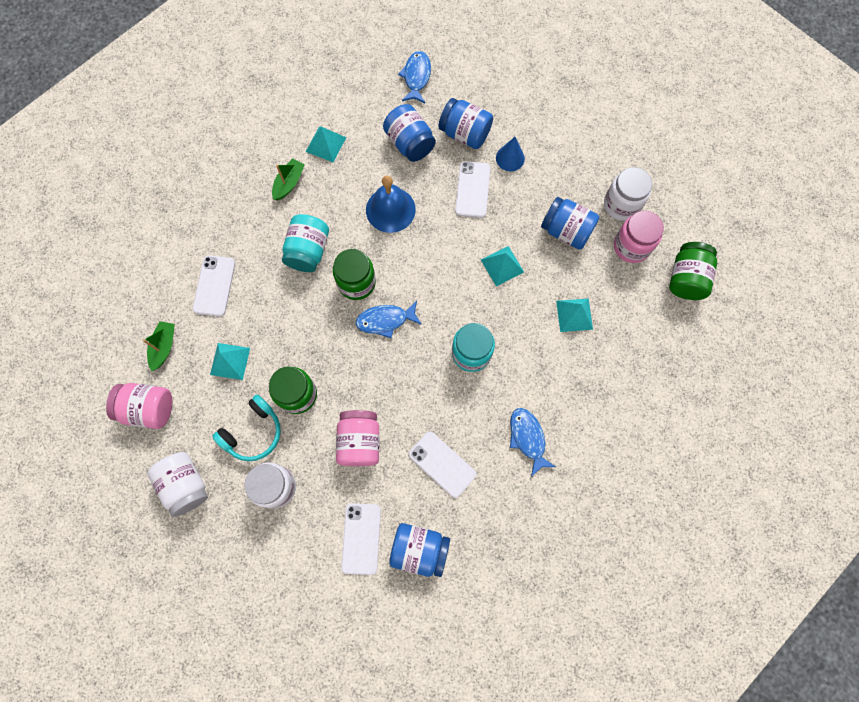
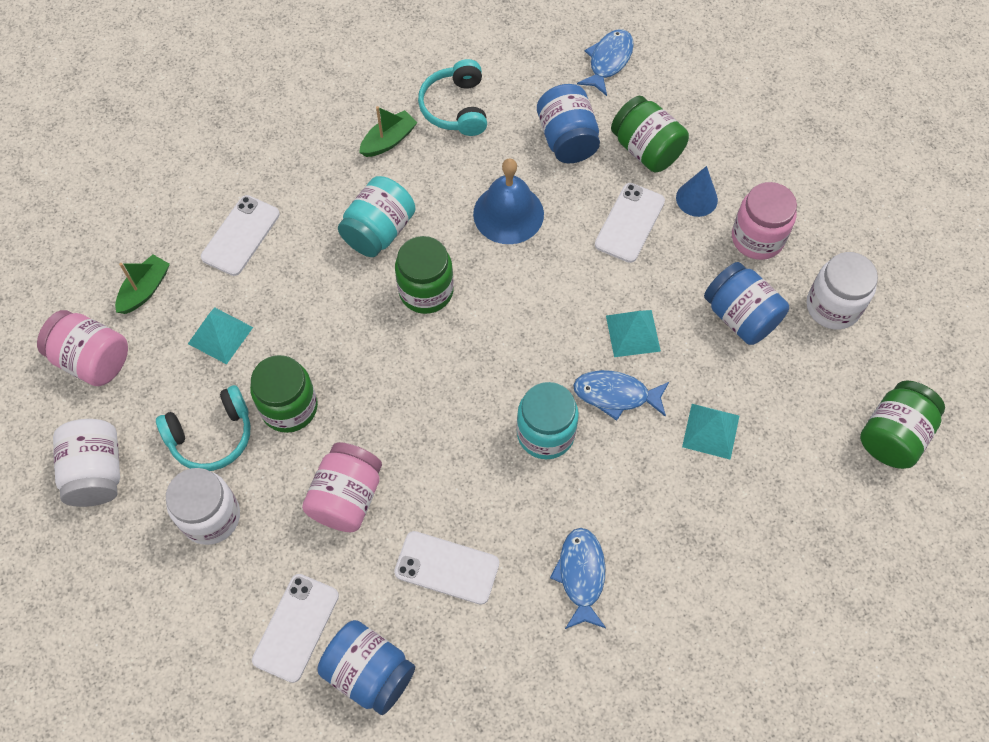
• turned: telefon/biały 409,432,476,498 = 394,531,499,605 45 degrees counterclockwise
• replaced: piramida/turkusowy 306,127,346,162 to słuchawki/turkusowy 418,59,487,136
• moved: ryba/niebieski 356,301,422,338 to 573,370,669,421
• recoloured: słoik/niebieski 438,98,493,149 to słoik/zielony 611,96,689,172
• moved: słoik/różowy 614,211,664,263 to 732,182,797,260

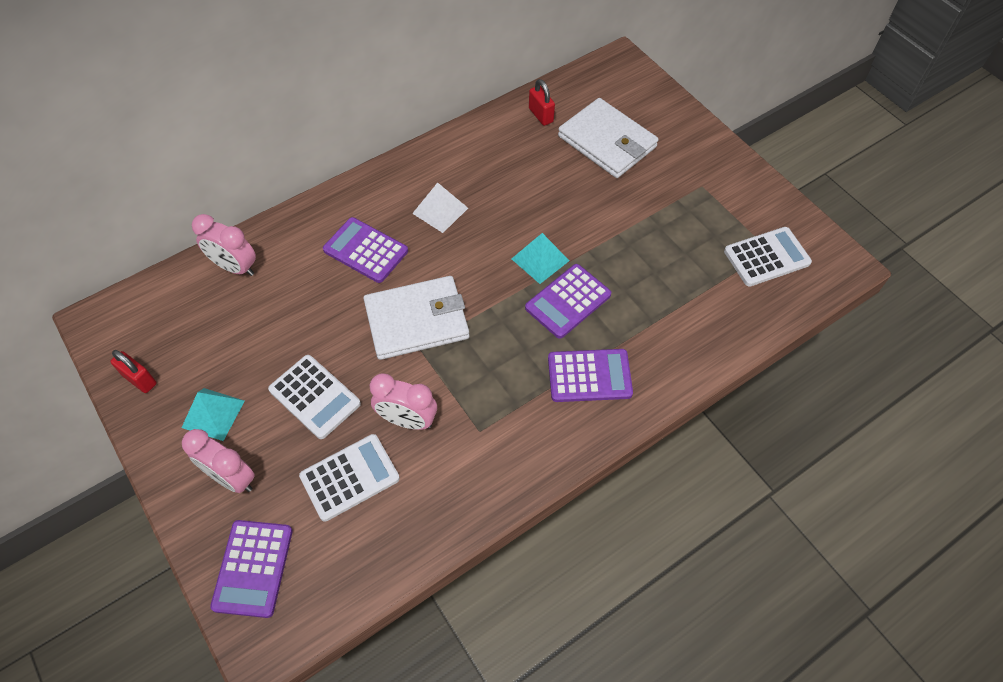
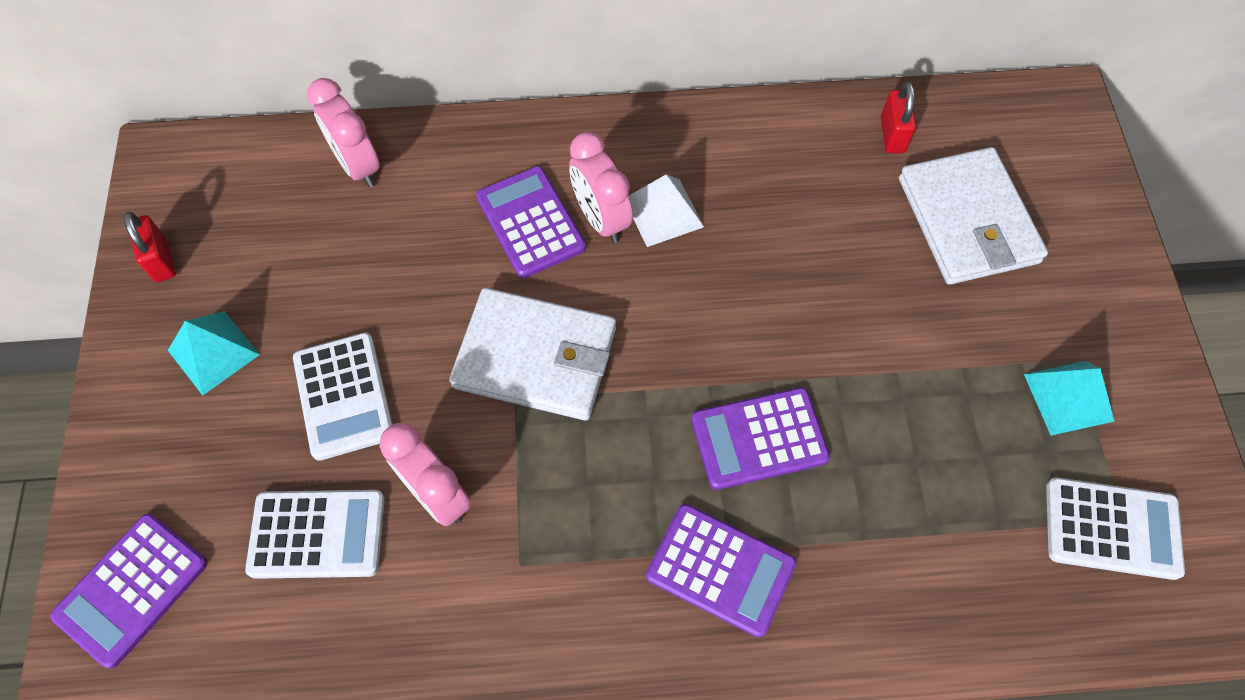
• moved: budzik/różowy 182,429,255,493 to 569,132,633,243
• moved: piramida/turkusowy 512,233,569,284 to 1024,361,1114,435

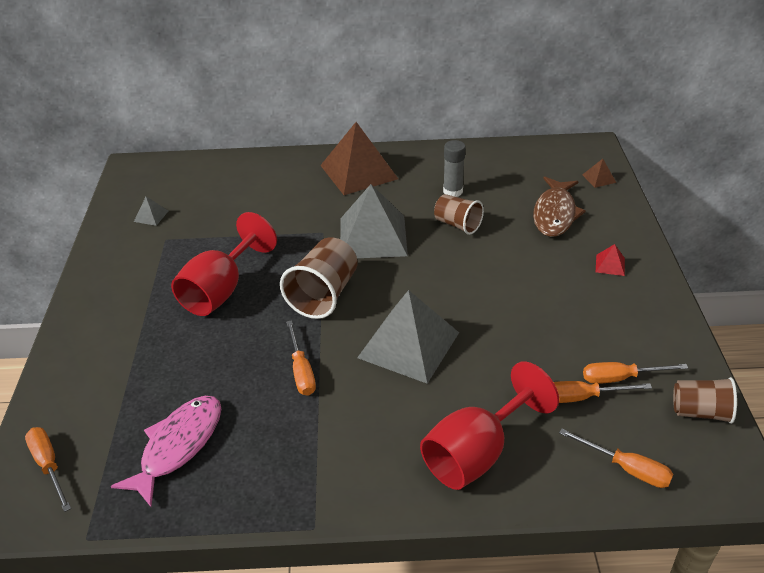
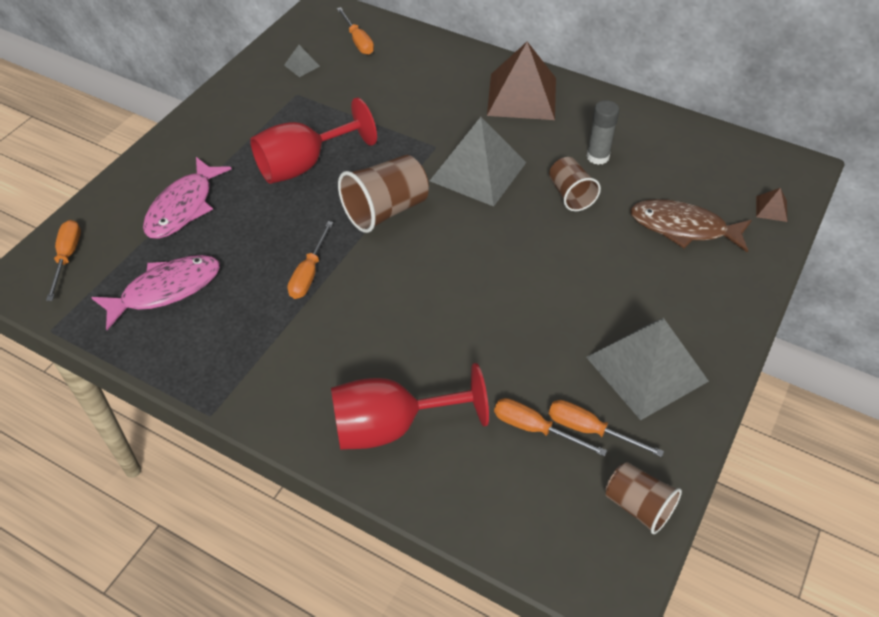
• added: ryba/różowy 143,157,231,239
• moved: śrubokręt/pomarańczowy 559,429,673,488 to 337,7,374,55
• moved: piramida/szary 357,290,459,384 to 586,318,709,420
• turned: ryba/brązowy 533,177,586,237 = 630,199,752,252 60 degrees clockwise
• removed: piramida/czerwony 596,244,625,276

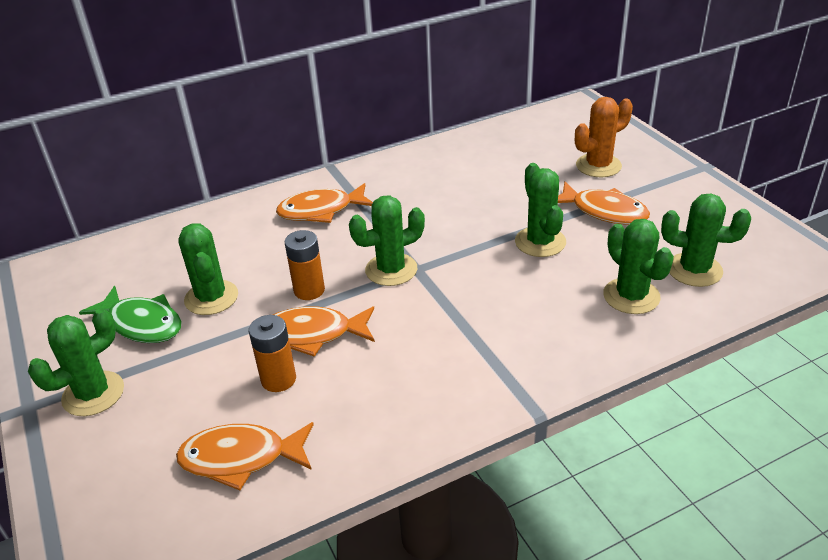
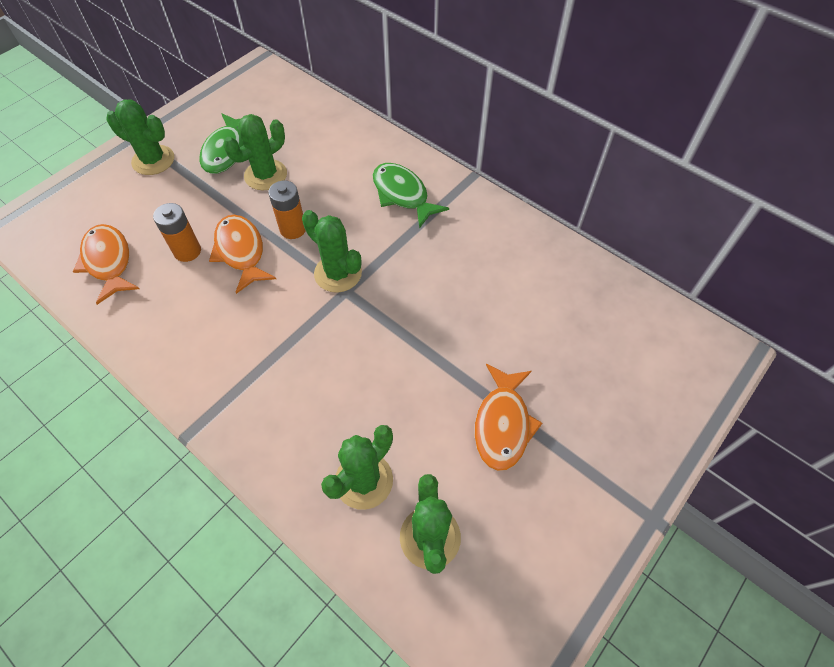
• recoloured: ryba/pomarańczowy 276,183,373,223 to ryba/zielony 373,163,449,229
• removed: kaktus/zielony 515,163,566,257
• removed: kaktus/pomarańczowy 575,97,633,177

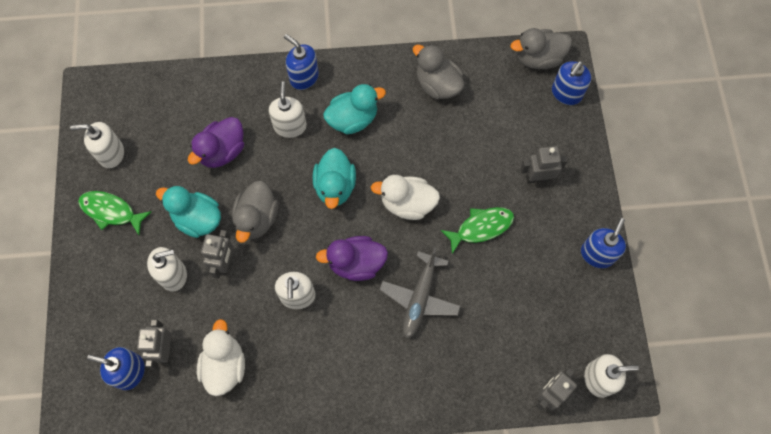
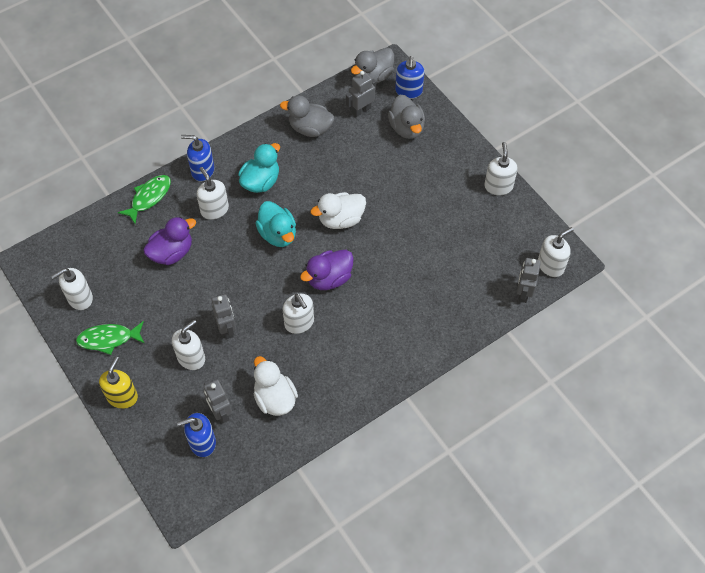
• added: dozownik mydła/żółty 99,357,138,409
• moved: ryba/zielony 440,207,514,254 to 118,175,171,224
• turned: kaczka/fioletowy 188,117,244,168 = 143,217,196,265 135 degrees counterclockwise
• moved: robot/szary 521,146,568,184 to 346,71,376,117
• moved: kaczka/szary 232,181,278,243 to 388,95,425,139
• recoloured: dozownik mydła/niebieski 581,218,626,268 to dozownik mydła/biały 484,142,518,196
• removed: kaczka/turkusowy 156,186,221,238
• removed: samolot/szary 379,248,461,338

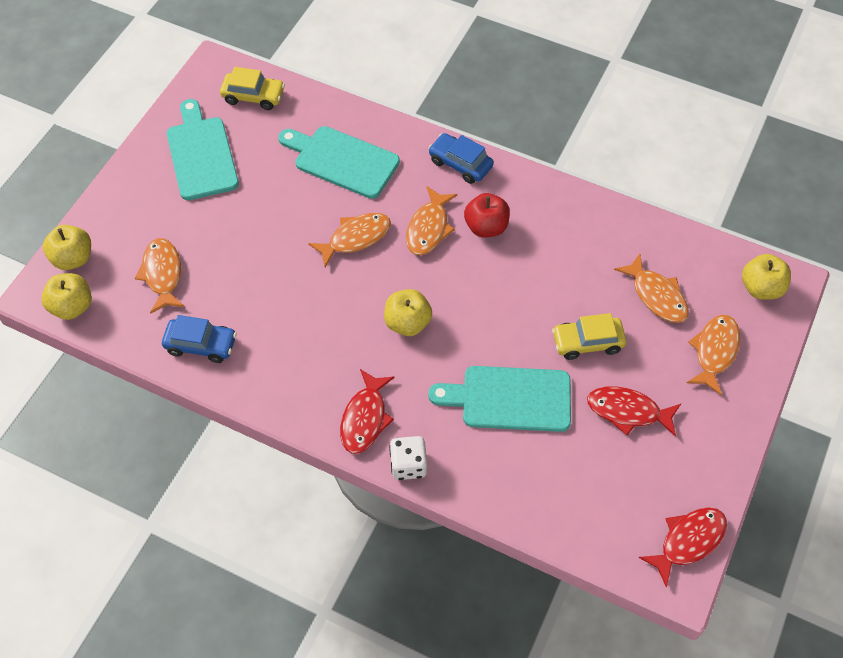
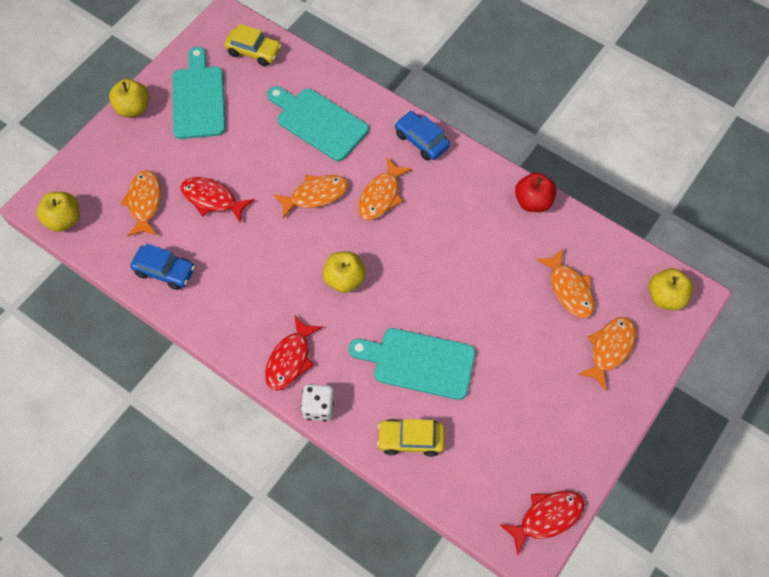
• moved: jabłko/żółty 43,225,91,270 to 109,79,149,117
• moved: ryba/czerwony 587,386,681,437 to 181,177,254,222
• moved: samochód/żółty 552,313,627,360 to 377,419,445,457
• moved: jabłko/czerwony 464,193,510,238 to 515,172,557,212

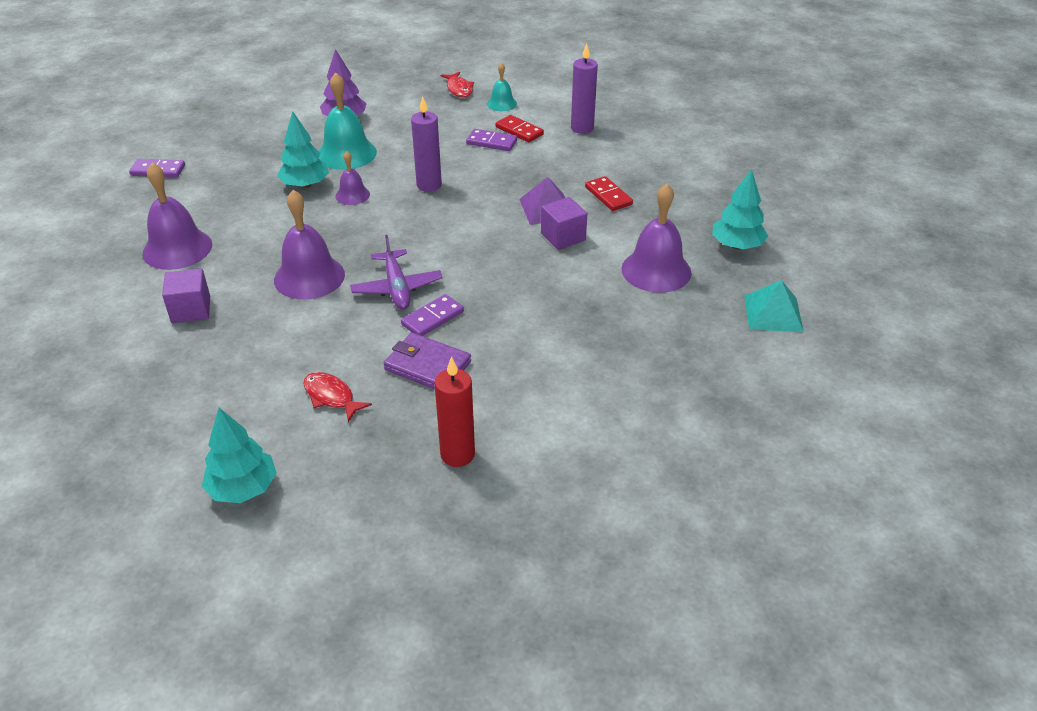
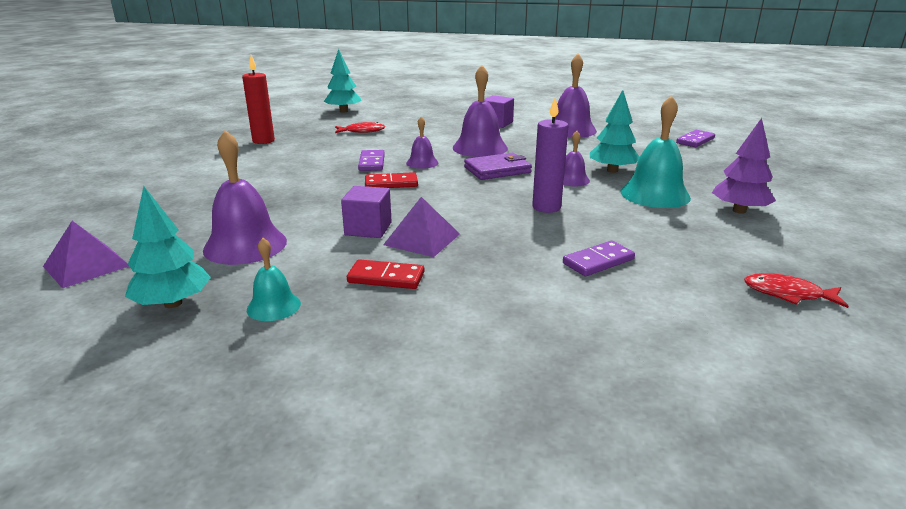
• recoloured: piramida/turkusowy 744,280,804,332 to piramida/fioletowy 43,221,129,288
• moved: dzwonek/turkusowy 487,62,517,111 to 247,238,301,321
• moved: kostka domina/czerwony 495,115,544,142 to 365,172,418,188
• replaced: samolot/fioletowy 350,235,442,310 to dzwonek/fioletowy 406,117,438,169
• moved: portfel/fioletowy 384,332,471,389 to 464,153,532,180
• removed: świeca/fioletowy 571,43,598,134

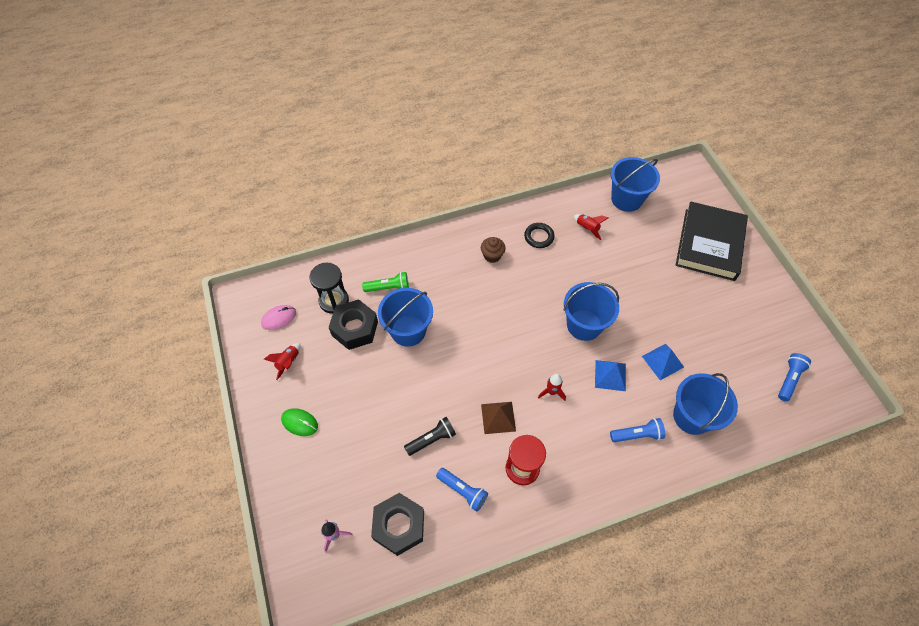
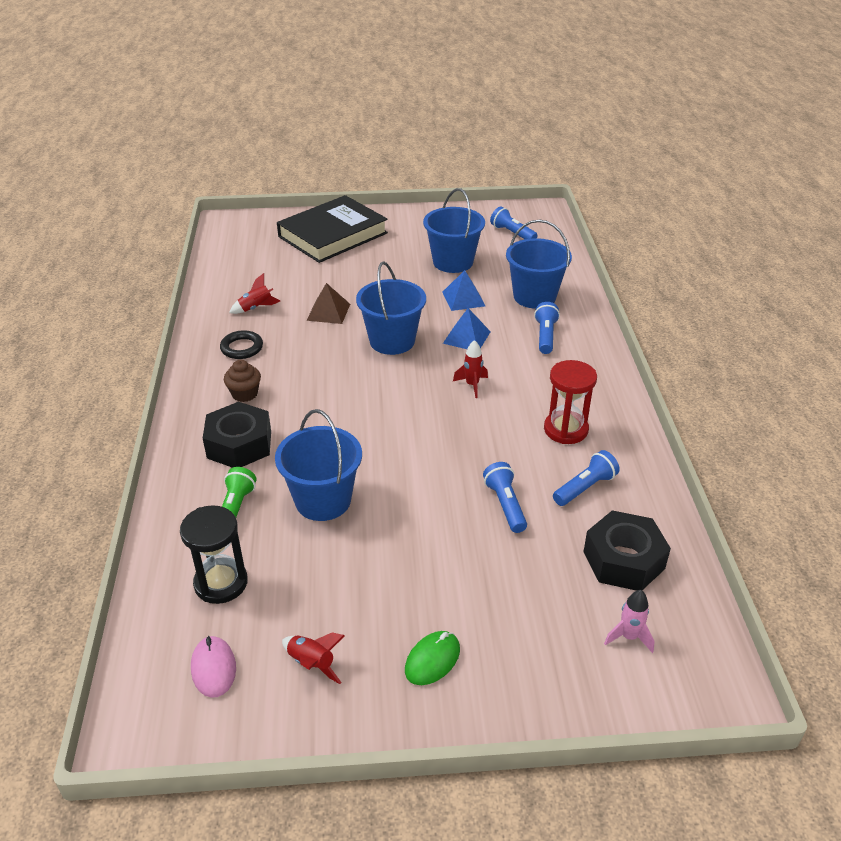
• moved: nakrętka/czarny 329,299,378,350 to 203,402,271,468
• turned: książka/czarny 676,201,748,281 = 277,195,388,263 75 degrees counterclockwise
• moved: piramida/brązowy 481,402,516,434 to 306,283,350,324
• moved: wiadro/niebieski 611,157,660,212 to 423,188,485,273
• recoloured: latarka/czarny 404,417,456,456 to latarka/niebieski 483,462,527,533

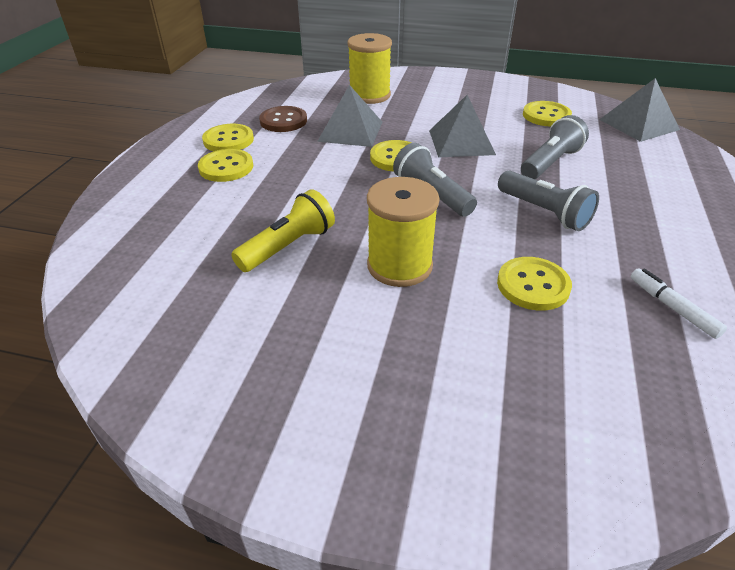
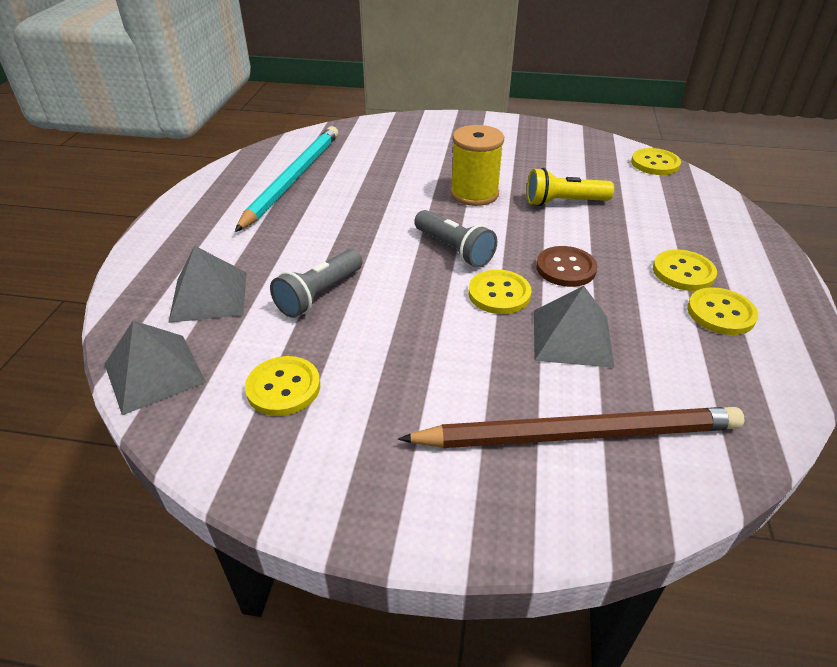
• moved: piramida/szary 429,95,496,158 to 168,246,247,323
• replaced: flamaster/biały 630,268,727,339 to ołówek/turkusowy 235,126,338,232
• replaced: szpulka/żółty 348,33,392,104 to ołówek/brązowy 398,407,745,448
• turned: latarka/żółty 231,189,335,272 = 527,168,614,206 45 degrees clockwise
• moved: guzik/brązowy 259,106,307,132 to 536,246,597,287
• moved: guzik/żółty 497,257,572,311 to 631,148,681,175
• removed: latarka/szary 498,171,599,231

